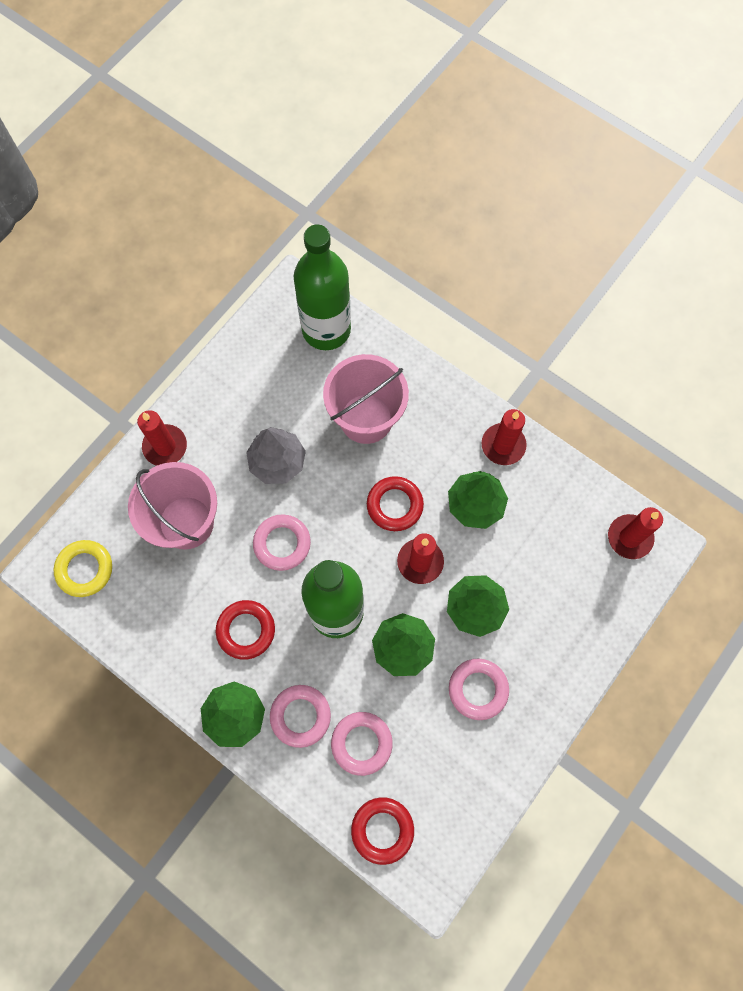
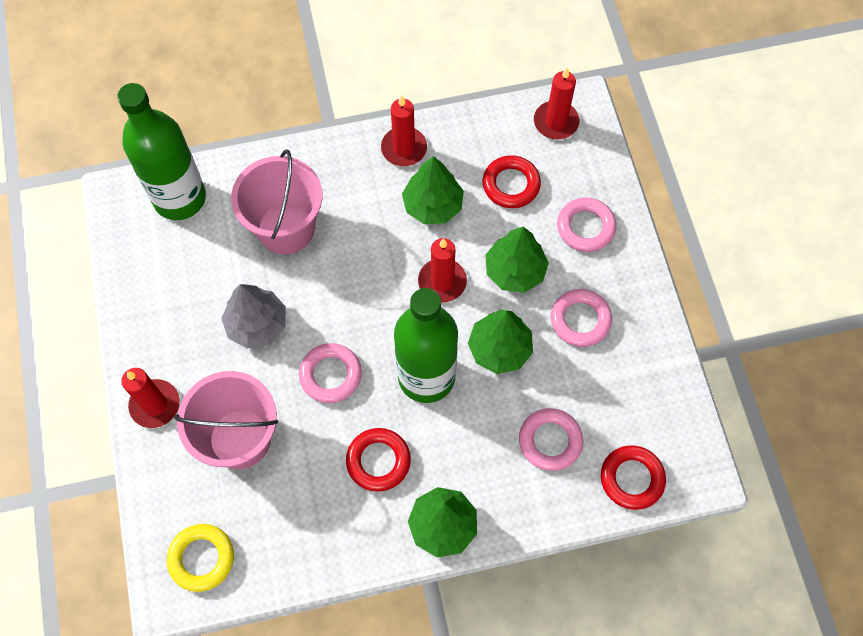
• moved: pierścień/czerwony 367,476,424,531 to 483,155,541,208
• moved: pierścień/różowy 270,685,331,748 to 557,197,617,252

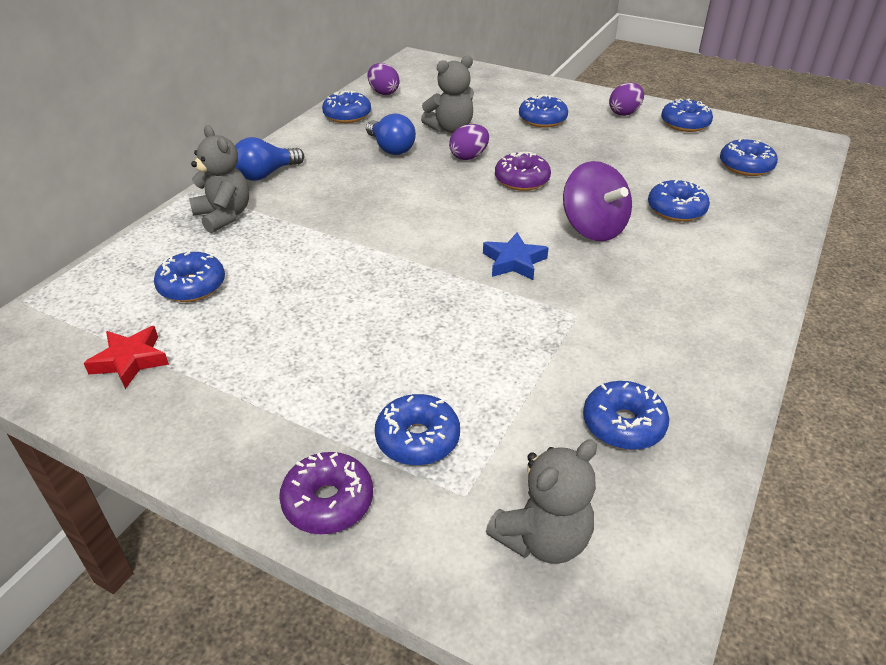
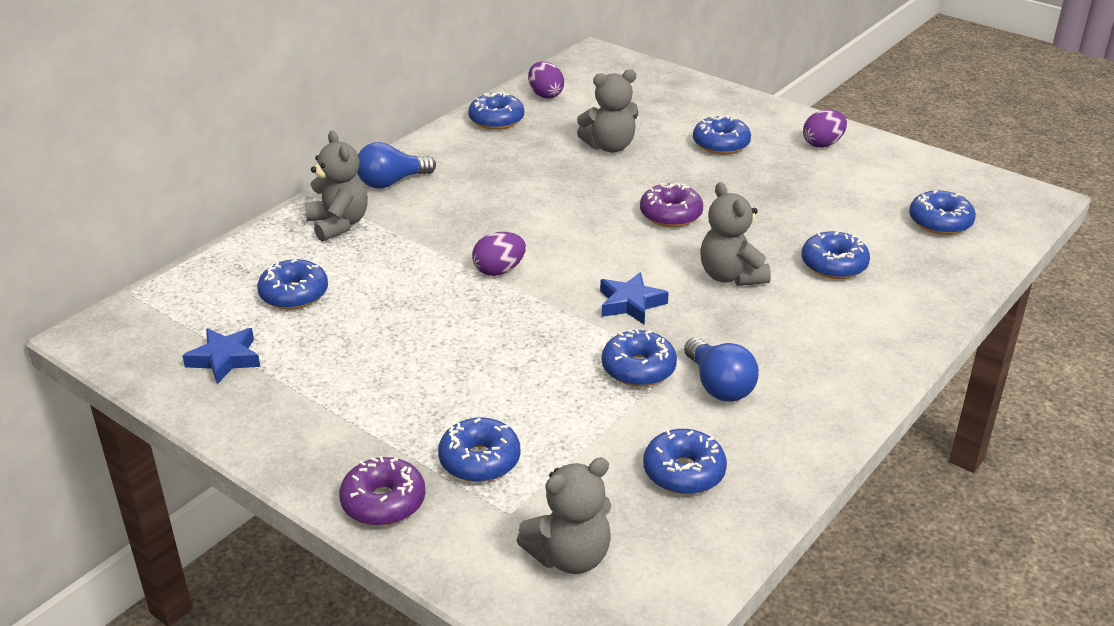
• recoloured: gwiazda/czerwony 84,326,169,389 to gwiazda/niebieski 182,328,260,384
• moved: jajko/fioletowy 449,124,489,160 to 472,232,526,276
• moved: donut/niebieski 661,98,713,132 to 602,329,677,387
• moved: żarówka/niebieski 366,113,416,155 to 684,338,759,402
• replaced: bączek/fioletowy 563,161,632,241 to miś/szary 700,182,771,286

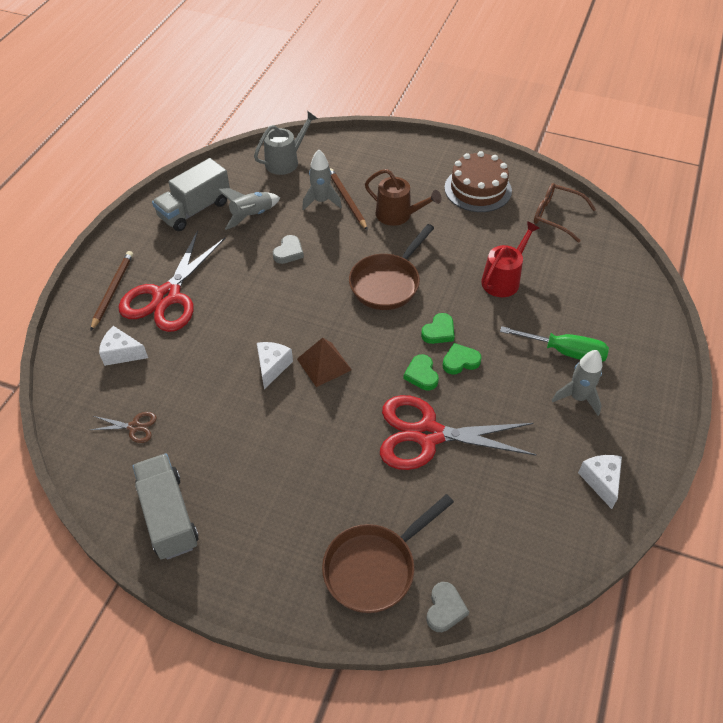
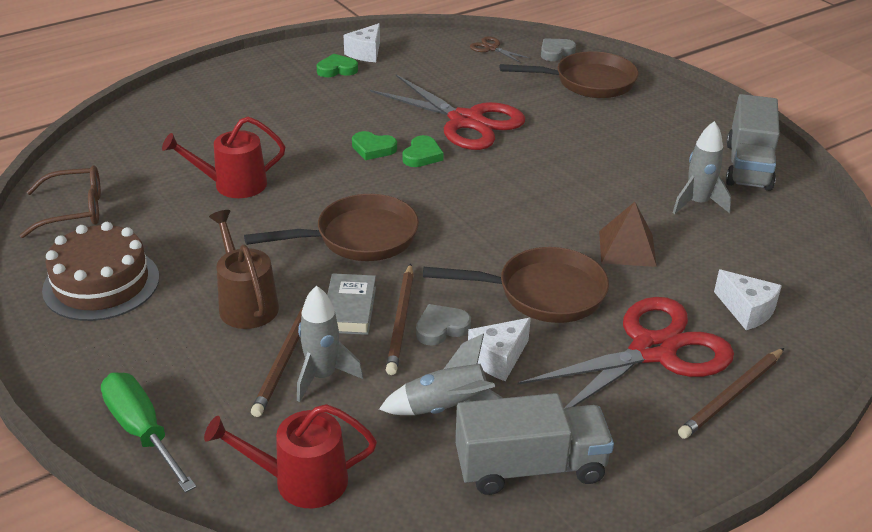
• turned: okulary/brązowy 534,183,596,243 = 19,165,101,238 75 degrees counterclockwise
• moved: śrubokręt/zielony 500,326,609,362 to 101,372,196,493
• recoloured: konewka/szary 254,111,318,175 to konewka/czerwony 204,404,377,508
• moved: serce/zielony 421,313,455,344 to 317,54,358,77
• added: książka/szary 327,273,376,335
• added: ołówek/brązowy 386,264,414,375
• added: patelnia/brązowy 423,247,609,323
• moved: ser/biały 257,342,293,390 to 468,318,531,381
• moved: nożyczki/brązowy 90,412,157,443 to 470,36,529,63
• moved: piramida/brązowy 297,338,352,387 to 599,202,657,267
• moved: rakieta/szary 552,350,602,416 to 673,121,731,214

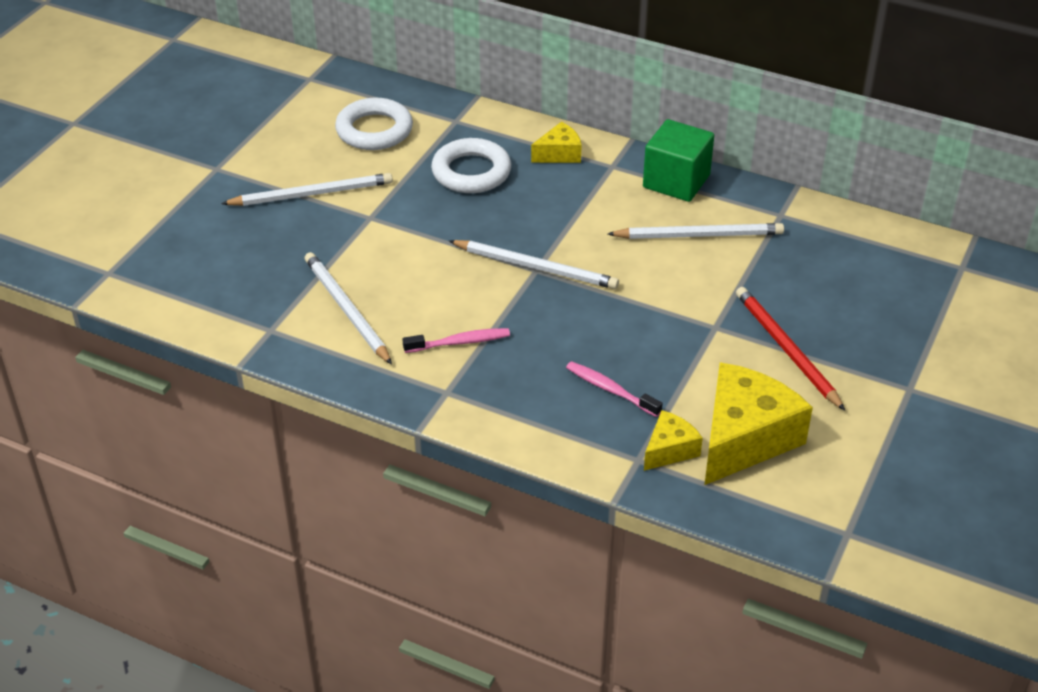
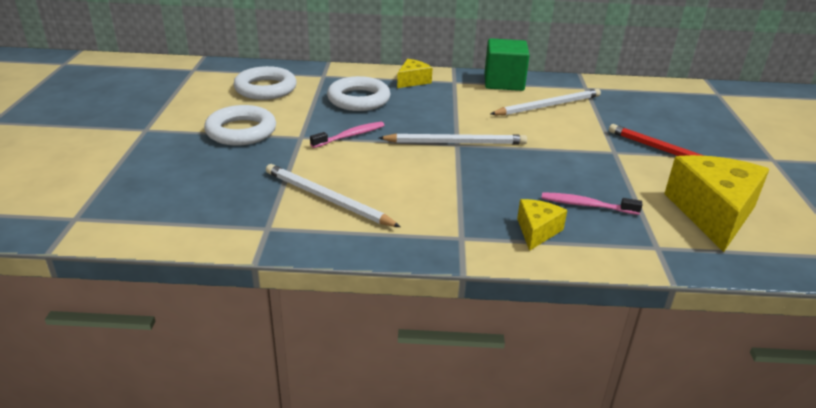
• replaced: ołówek/biały 221,173,393,206 to pierścień/biały 204,105,276,146
• moved: szczoteczka do zębów/różowy 402,328,510,353 to 310,122,385,148
• moved: ser/żółty 644,410,703,471 to 517,199,567,251

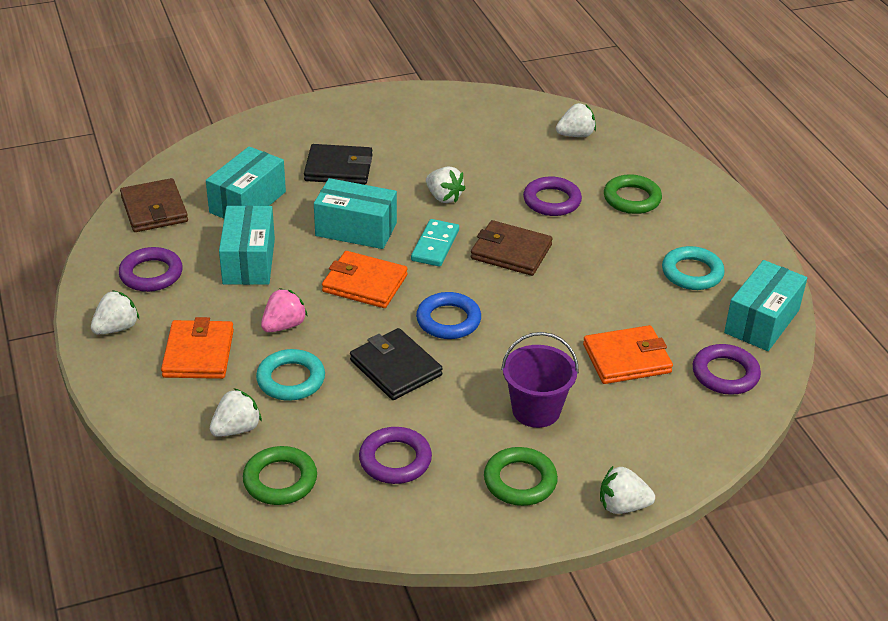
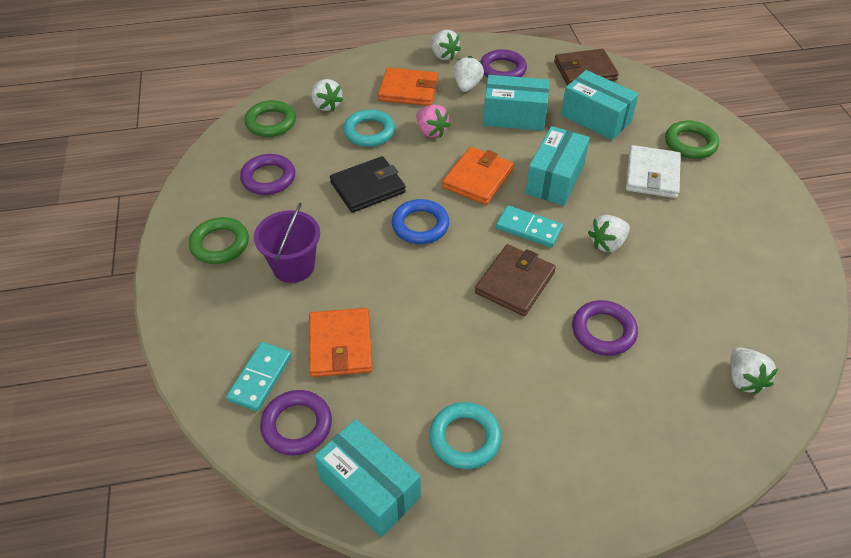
• added: kostka domina/turkusowy 226,342,292,411
• moved: truskawka/biały 600,466,655,514 to 454,56,484,92
• recoloured: portfel/czarny 304,144,372,185 to portfel/biały 626,145,681,198
• moved: pierścień/zielony 604,174,662,214 to 665,120,719,159

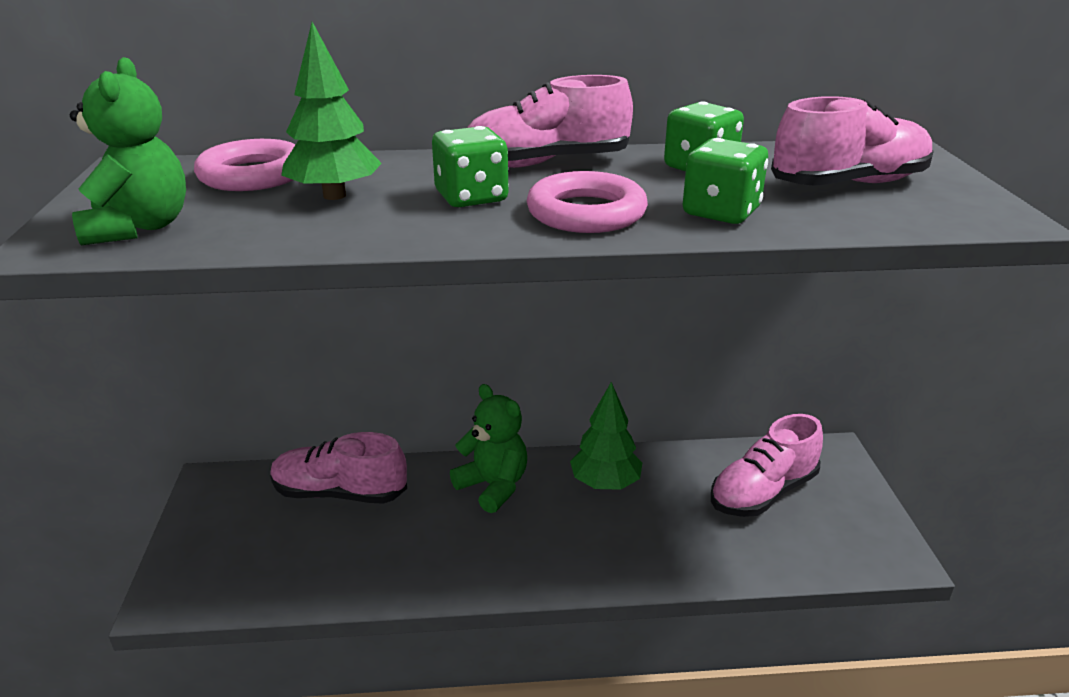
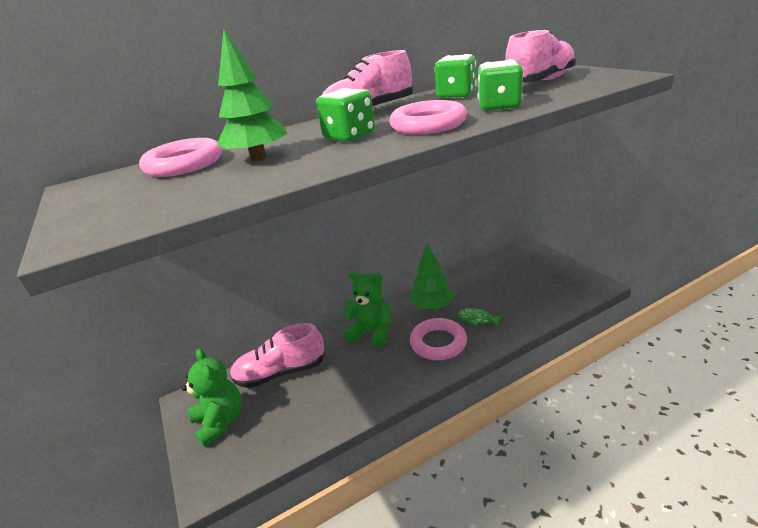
• moved: miś/zielony 70,57,186,245 to 182,349,242,447
• added: pierścień/różowy 410,318,467,360
• added: ryba/zielony 458,308,504,327
• removed: but/różowy 711,414,823,517

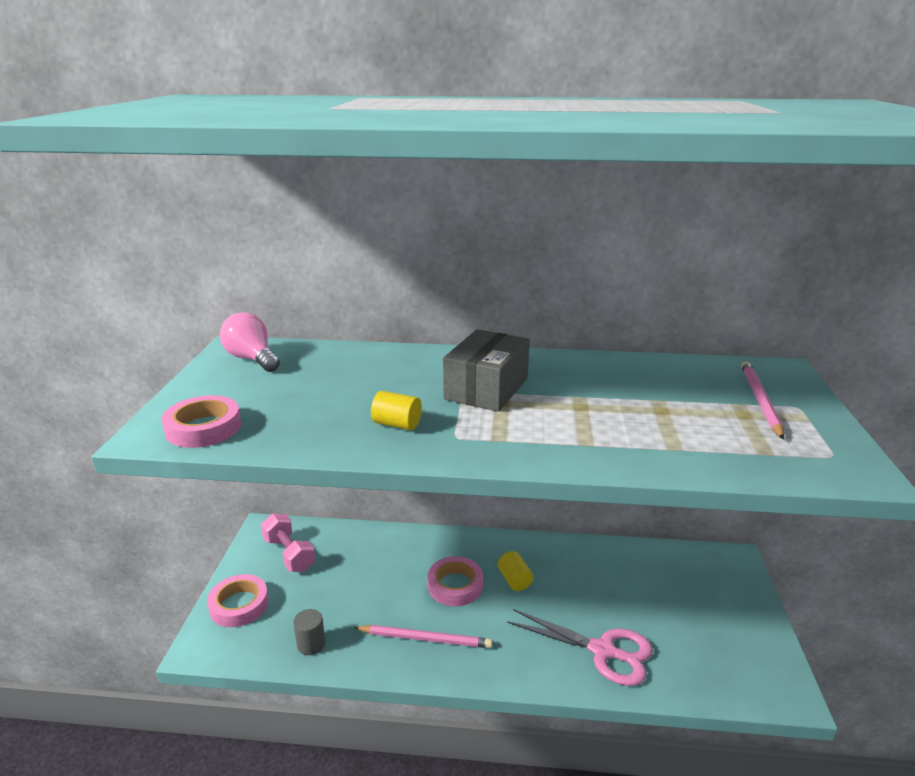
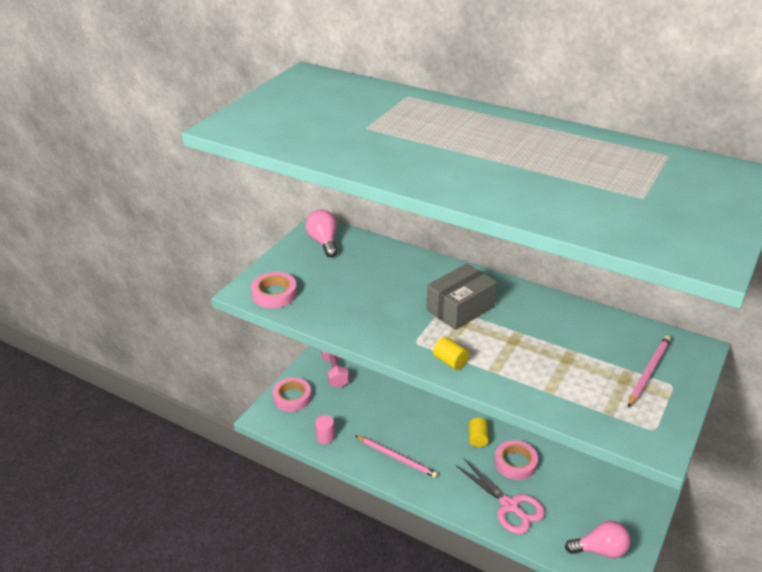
• recoloured: walec/szary 293,609,325,655 to walec/różowy 315,415,335,444
• moved: walec/żółty 371,391,422,430 to 433,337,469,370
• moved: taśma klejąca/różowy 428,556,483,606 to 495,440,538,480
• added: żarówka/różowy 565,520,631,558

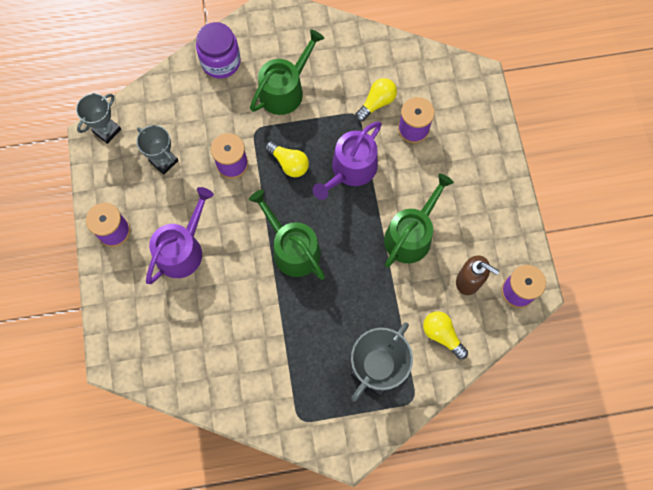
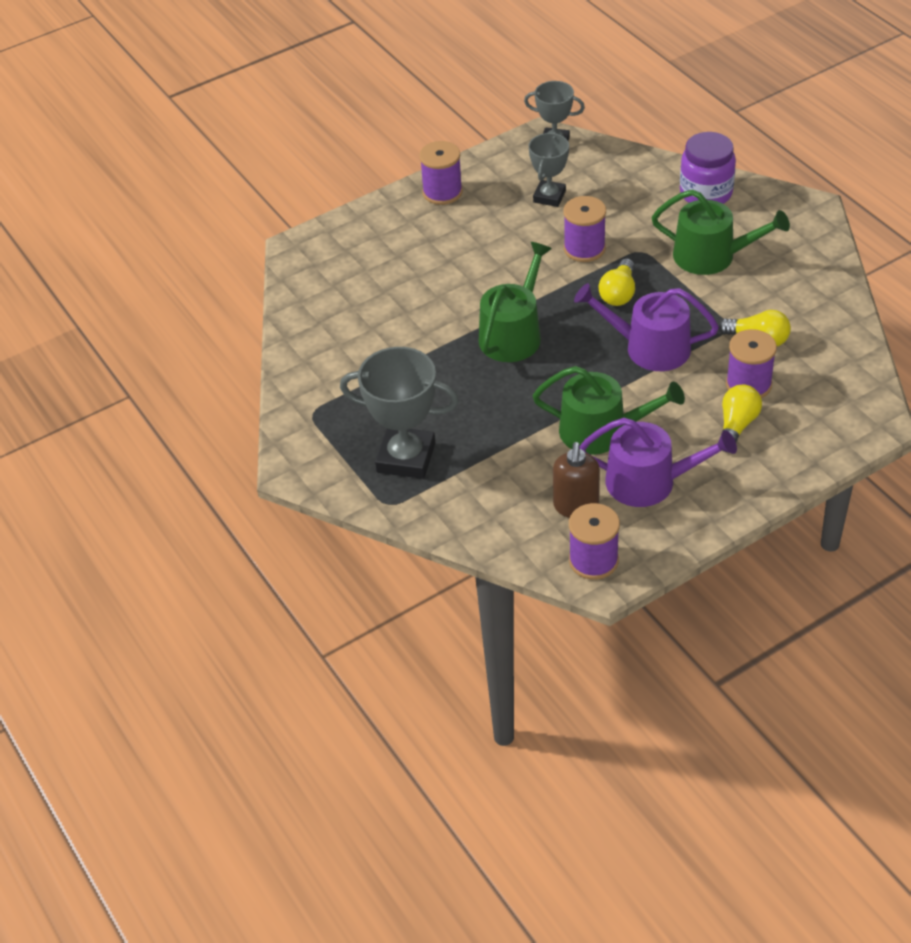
• moved: konewka/fioletowy 146,187,214,284 to 580,418,737,507
• moved: żarówka/żółty 423,311,468,359 to 722,384,762,452

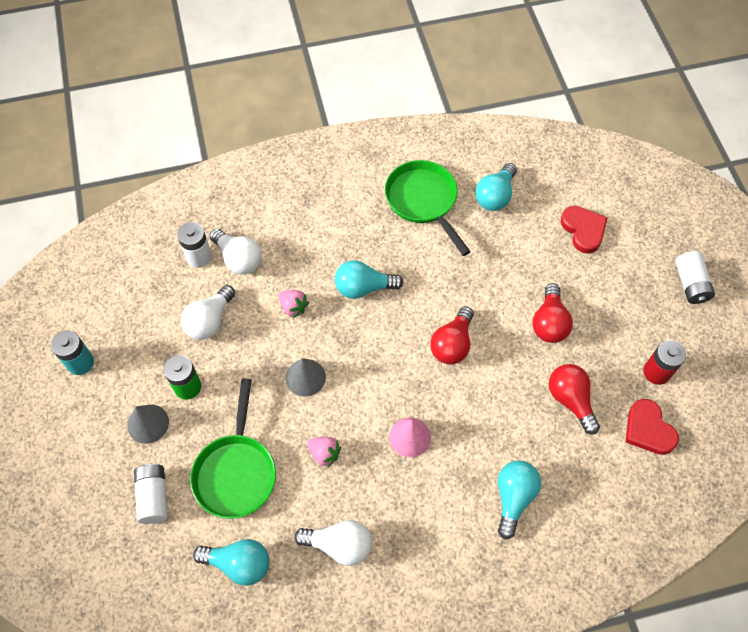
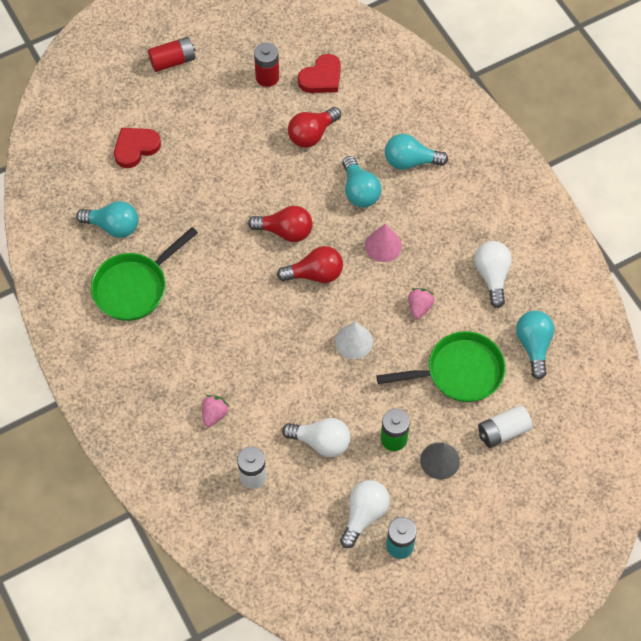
• recoloured: bateria/biały 676,251,715,304 to bateria/czerwony 148,37,196,72
• moved: truskawka/różowy 278,290,309,318 to 202,395,229,427
• moved: żarówka/czerwony 533,283,573,343 to 277,246,343,283
• recoloured: stożek/szary 286,358,326,397 to stożek/biały 335,322,373,359
• moved: żarówka/biały 209,229,262,274 to 340,480,390,548
• moved: żarówka/turkusowy 335,260,403,299 to 342,156,381,208

